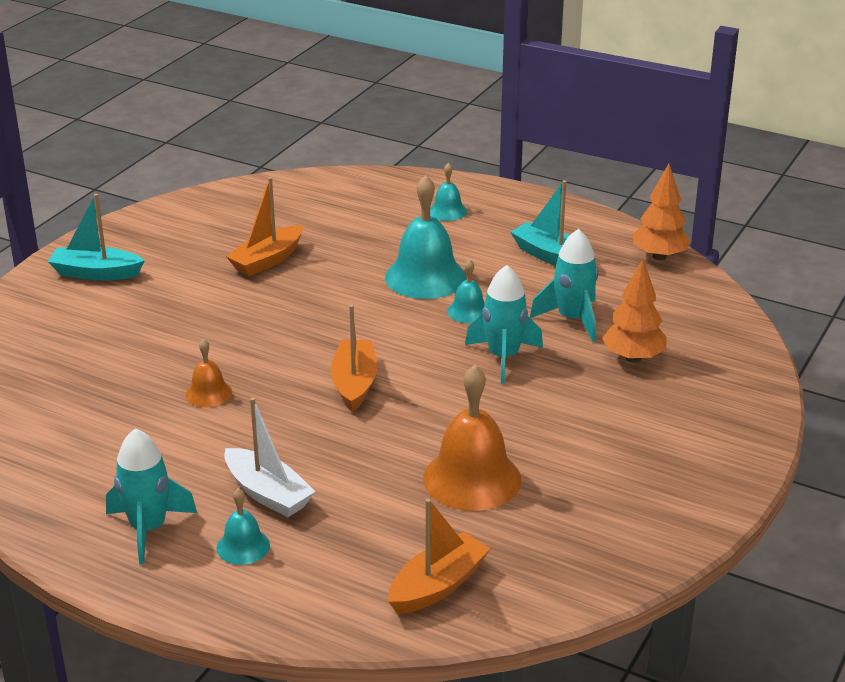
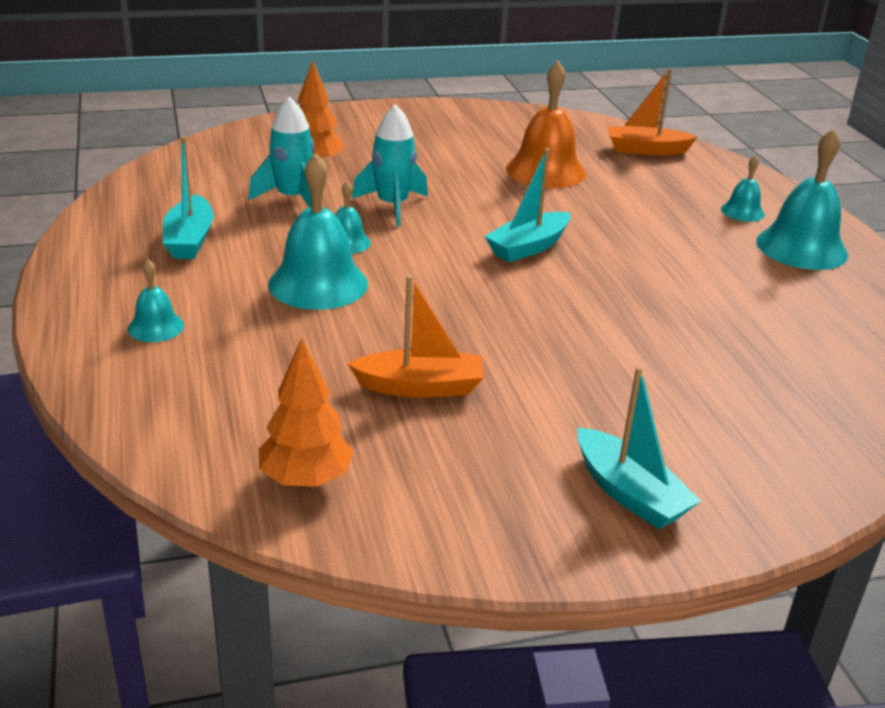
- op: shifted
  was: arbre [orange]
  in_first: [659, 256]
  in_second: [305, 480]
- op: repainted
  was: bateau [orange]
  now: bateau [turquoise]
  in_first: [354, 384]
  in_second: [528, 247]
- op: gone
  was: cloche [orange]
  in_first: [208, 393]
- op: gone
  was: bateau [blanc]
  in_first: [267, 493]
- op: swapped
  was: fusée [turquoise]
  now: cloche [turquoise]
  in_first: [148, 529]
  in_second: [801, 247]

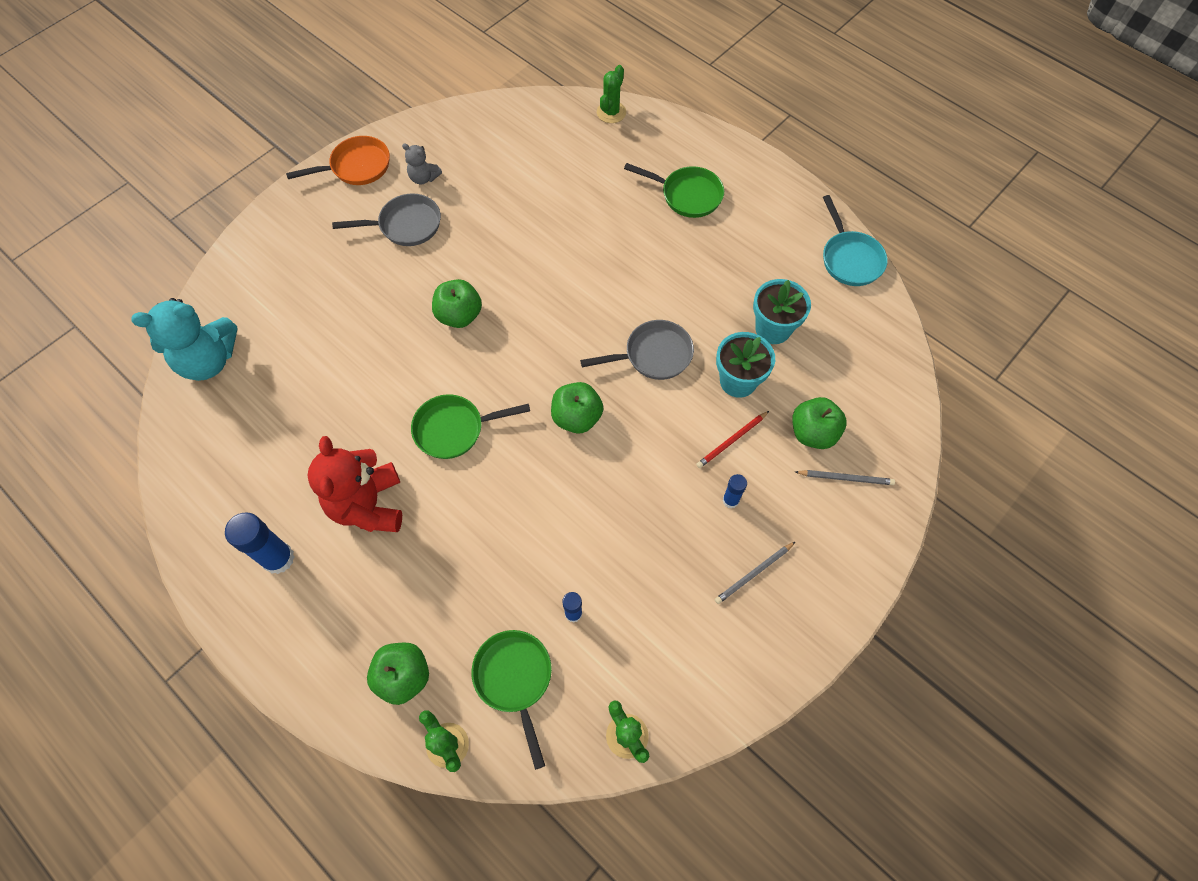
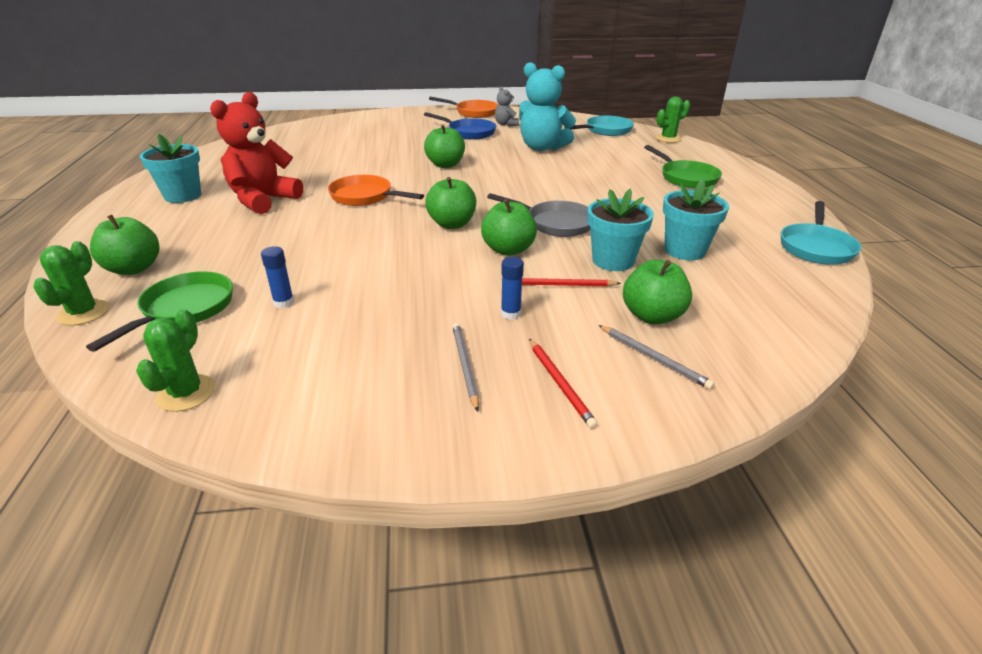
- op: repainted
  was: poêle [gris]
  now: poêle [bleu]
  in_first: [406, 225]
  in_second: [468, 132]
- op: shifted
  was: ours en peluche [turquoise]
  in_first: [208, 360]
  in_second: [542, 148]
- op: repainted
  was: poêle [vert]
  now: poêle [orange]
  in_first: [454, 429]
  in_second: [365, 197]
- op: swapped
  was: bâton de colle [bleu]
  now: pot de fleurs [turquoise]
  in_first: [278, 558]
  in_second: [183, 196]
- op: rotated
  was: crayon [gris]
  in_first: [753, 573]
  in_second: [465, 365]
  clockwise: 75
- op: new
  now: poêle [turquoise]
  in_second: [606, 131]
- op: new
  now: pomme [vert]
  in_second: [508, 250]
- op: new
  now: crayon [rouge]
  in_second: [560, 384]

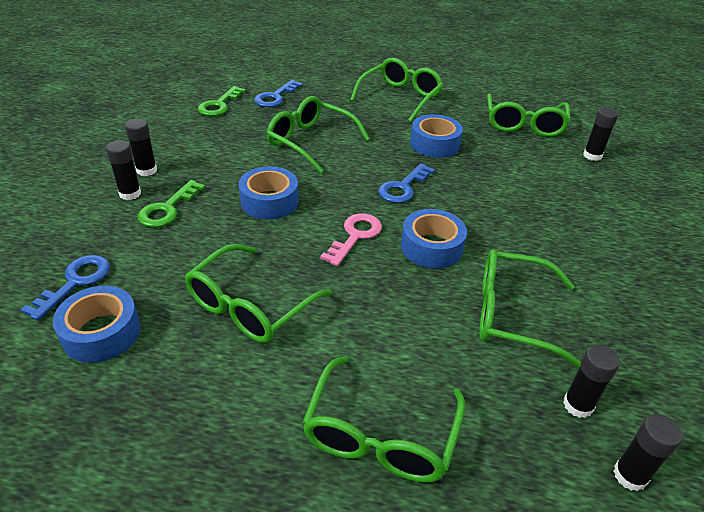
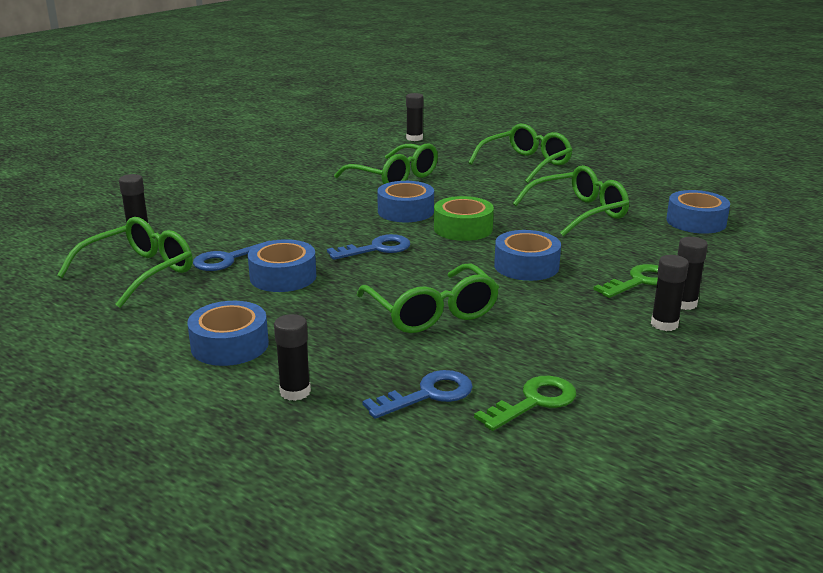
- op: swapped
  was: lunettes [vert]
  now: ruban adhésif [bleu]
  in_first: [400, 97]
  in_second: [230, 345]
- op: swapped
  was: clé [rose]
  now: ruban adhésif [vert]
  in_first: [355, 236]
  in_second: [463, 228]
- op: shifted
  was: clé [bleu]
  in_first: [75, 282]
  in_second: [228, 259]
- op: shifted
  was: bâton de colle [noir]
  in_first: [578, 405]
  in_second: [295, 392]

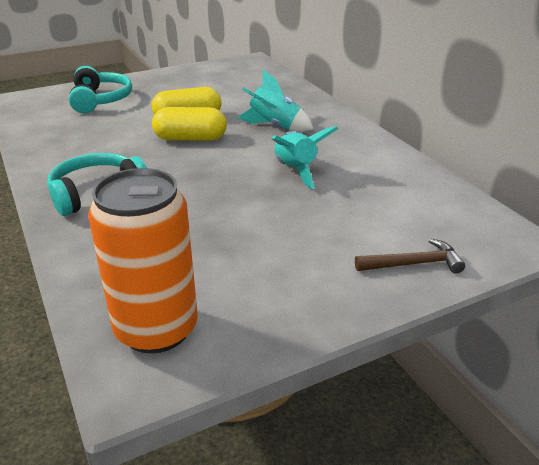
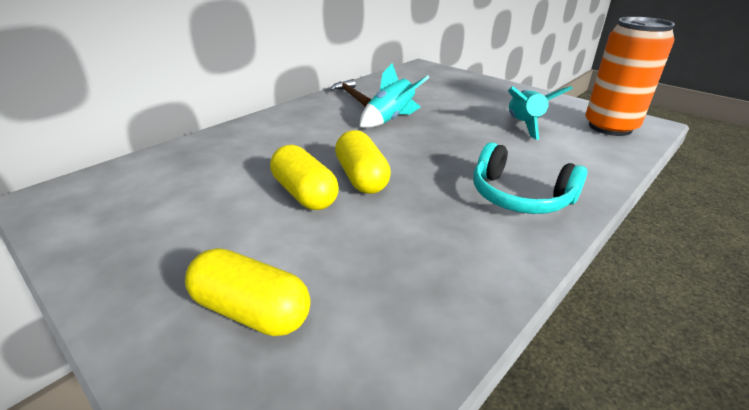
- op: swapped
  was: casque audio [turquoise]
  now: gélule [jaune]
  in_first: [100, 100]
  in_second: [251, 311]
- op: shifted
  was: fusée [turquoise]
  in_first: [274, 126]
  in_second: [524, 125]
- op: shifted
  was: marteau [marron]
  in_first: [413, 264]
  in_second: [352, 96]

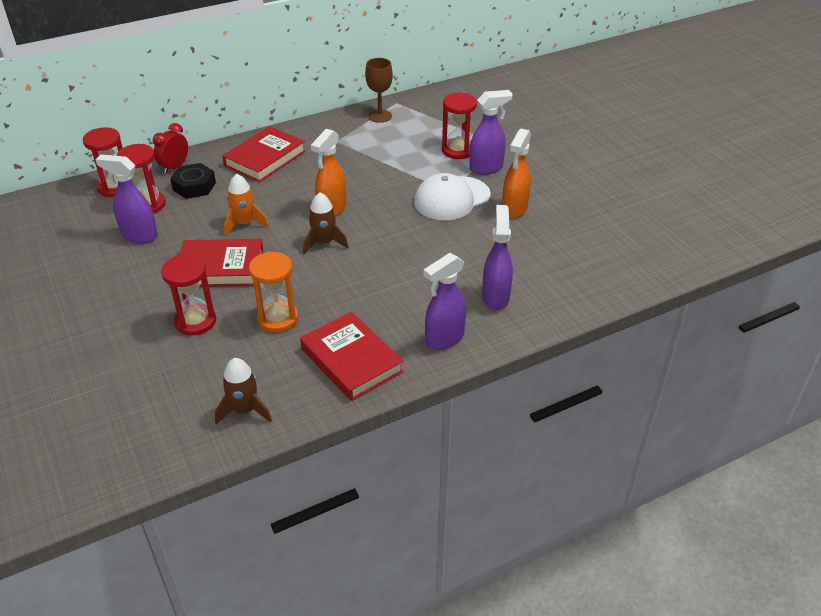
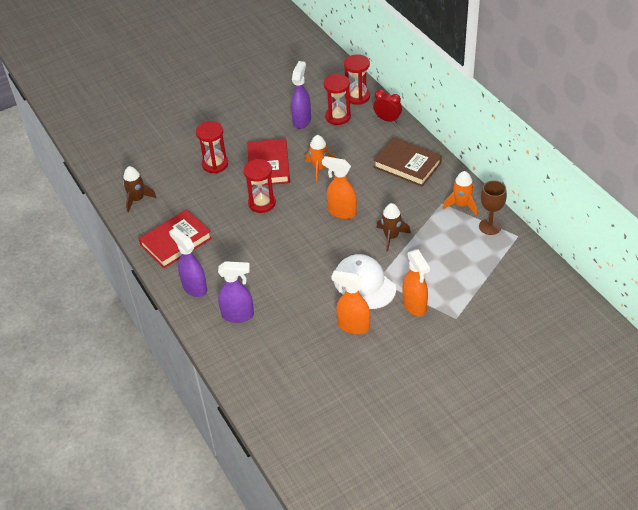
- op: repainted
  was: vaporisateur [violet]
  now: vaporisateur [orange]
  in_first: [486, 168]
  in_second: [415, 306]
- op: shifted
  was: sablier [rouge]
  in_first: [457, 150]
  in_second: [262, 203]
- op: repainted
  was: livre [rouge]
  now: livre [marron]
  in_first: [265, 158]
  in_second: [407, 165]
- op: gone
  was: écrou [noir]
  in_first: [194, 186]
- op: shifted
  was: fusée [marron]
  in_first: [324, 243]
  in_second: [391, 237]
- op: gone
  was: sablier [orange]
  in_first: [278, 318]
- op: new
  now: fusée [orange]
  in_second: [461, 205]

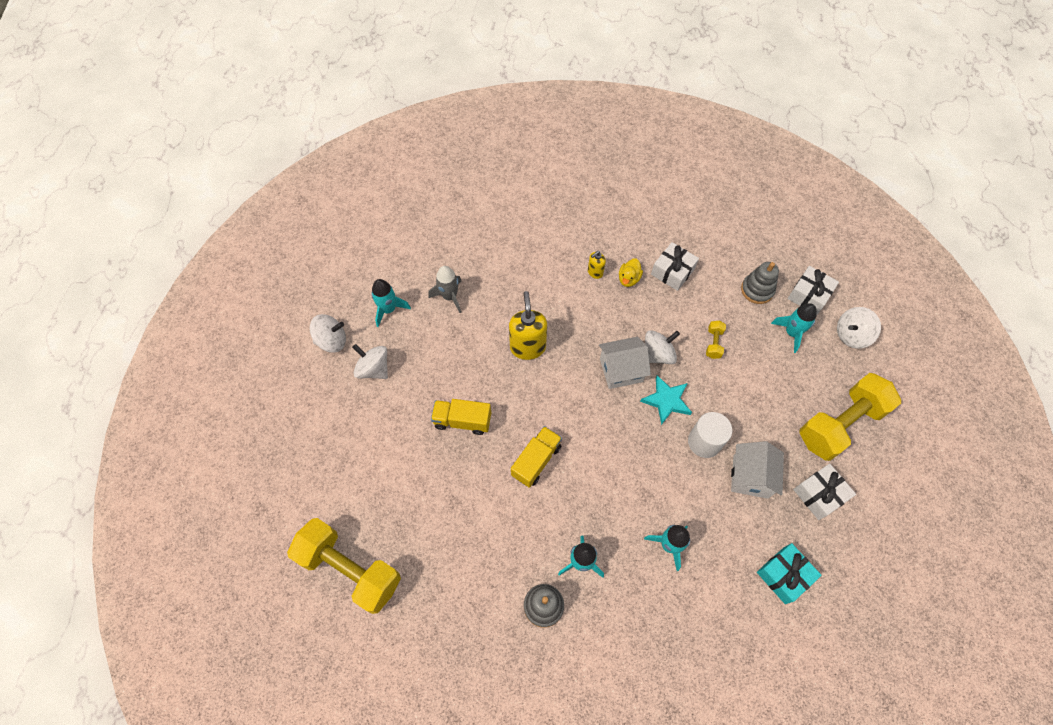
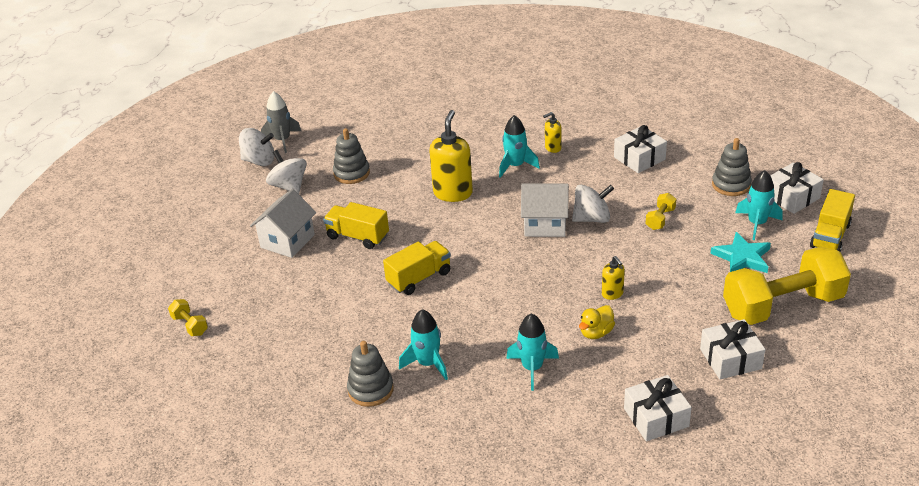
- op: shifted
  was: canard [jaune]
  in_first: [628, 279]
  in_second: [596, 332]
- op: shifted
  was: fusée [gris]
  in_first: [450, 297]
  in_second: [282, 140]
- op: shifted
  was: fusée [turquoise]
  in_first: [388, 309]
  in_second: [515, 166]
- op: swapped
  was: toupie [blanc]
  now: camion [jaune]
  in_first: [851, 335]
  in_second: [830, 236]
- op: shifted
  was: étoile [turquoise]
  in_first: [666, 401]
  in_second: [742, 257]
- op: swapped
  was: cylindre [blanc]
  now: distributeur de savon [jaune]
  in_first: [704, 442]
  in_second: [612, 294]
- op: shifted
  was: maison [blanc]
  in_first: [750, 476]
  in_second: [287, 241]
- op: scaled
  was: haltère [jaune]
  in_first: [350, 569]
  in_second: [190, 325]
  ratio: 0.4
- op: repainted
  was: cadeau [turquoise]
  now: cadeau [blanc]
  in_first: [784, 575]
  in_second: [656, 417]
- op: new
  now: jouet à empiler [gris]
  in_second: [351, 173]

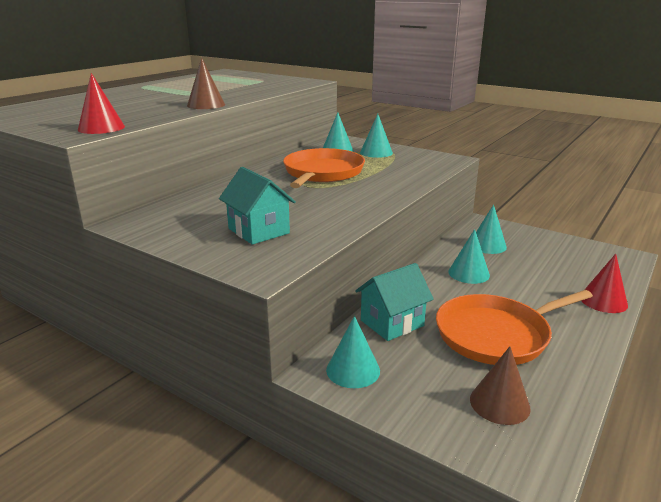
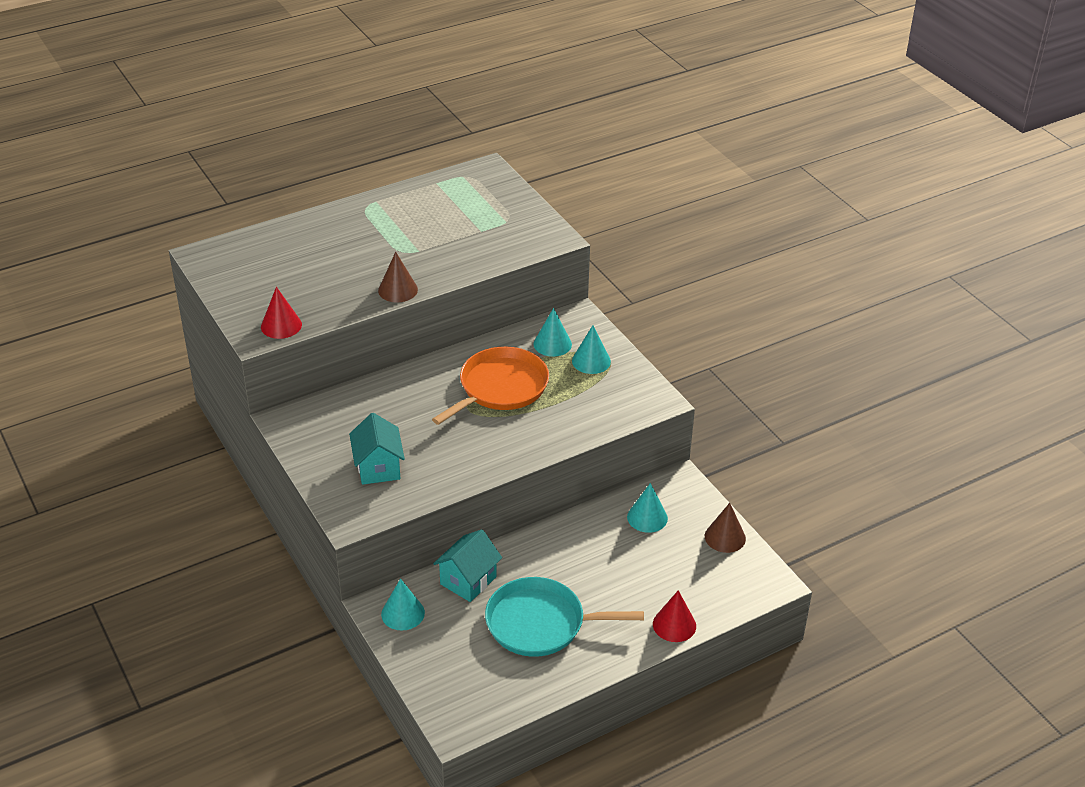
- op: gone
  was: cône [turquoise]
  in_first: [468, 273]
- op: rotated
  was: maison [turquoise]
  in_first: [392, 323]
  in_second: [468, 580]
  clockwise: -45
- op: repainted
  was: poêle [orange]
  now: poêle [turquoise]
  in_first: [496, 334]
  in_second: [540, 623]
- op: shifted
  was: cône [marron]
  in_first: [499, 403]
  in_second: [725, 537]

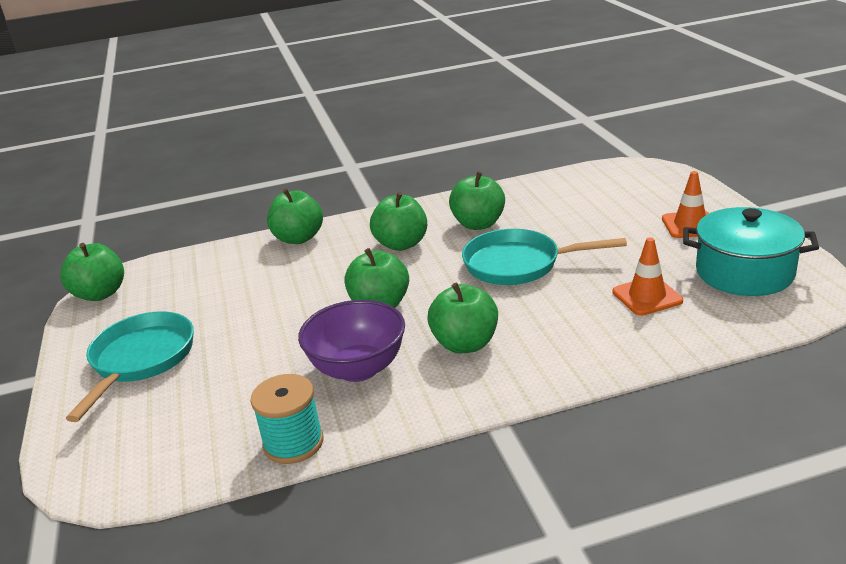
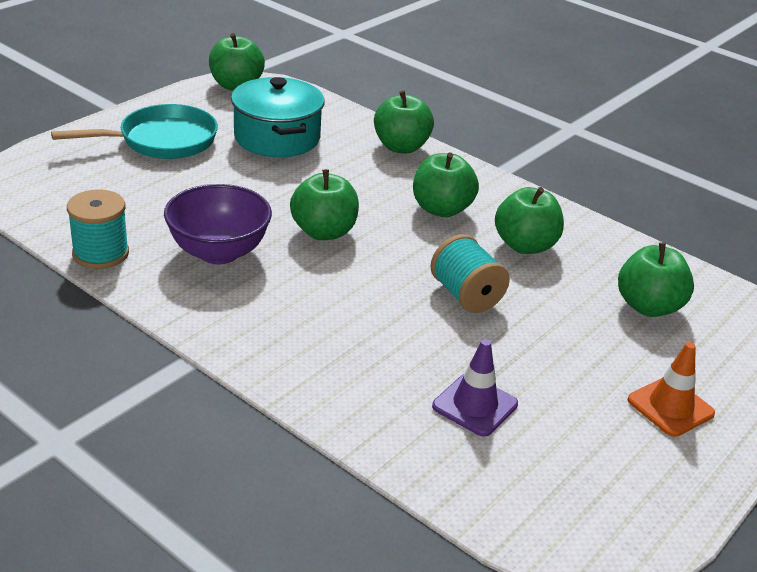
- op: shifted
  was: marmite [turquoise]
  in_first: [744, 273]
  in_second: [277, 138]
- op: swapped
  was: poêle [turquoise]
  now: bobine [turquoise]
  in_first: [518, 264]
  in_second: [466, 295]
- op: repainted
  was: cône de chantier [orange]
  now: cône de chantier [violet]
  in_first: [647, 296]
  in_second: [475, 405]
- op: shifted
  was: pomme [vert]
  in_first: [465, 344]
  in_second: [648, 306]

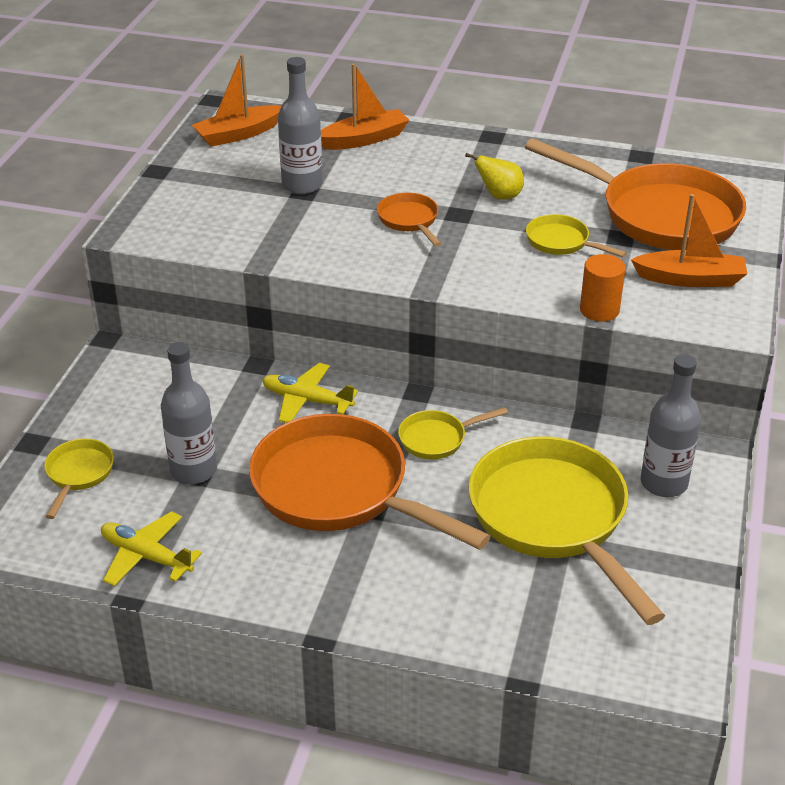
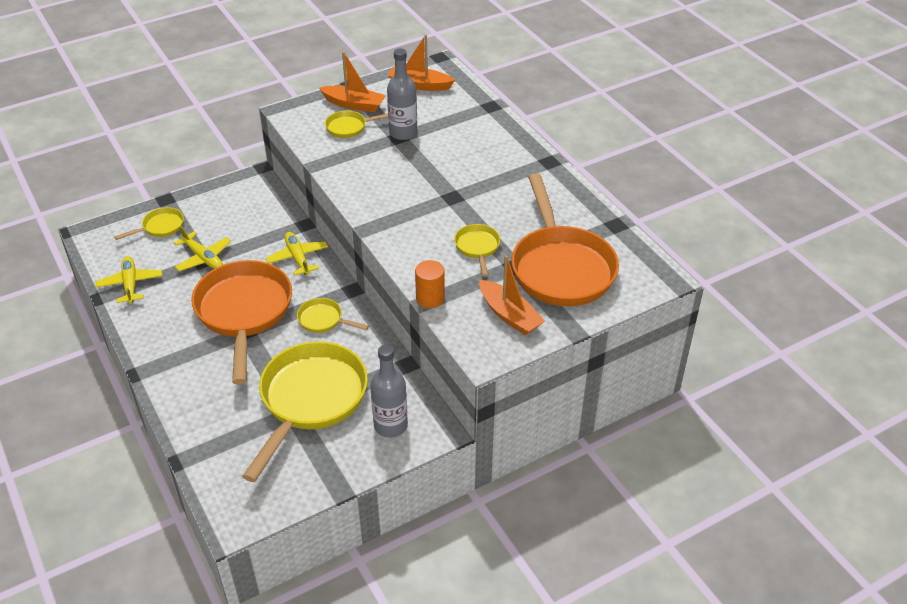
- op: shifted
  was: bateau [orange]
  in_first: [364, 139]
  in_second: [354, 104]
- op: gone
  was: poire [jaune]
  in_first: [499, 196]
- op: gone
  was: poêle [orange]
  in_first: [409, 220]
- op: swapped
  was: bouteille [gris]
  now: avion [jaune]
  in_first: [193, 470]
  in_second: [203, 258]
- op: new
  now: poêle [jaune]
  in_second: [349, 127]

